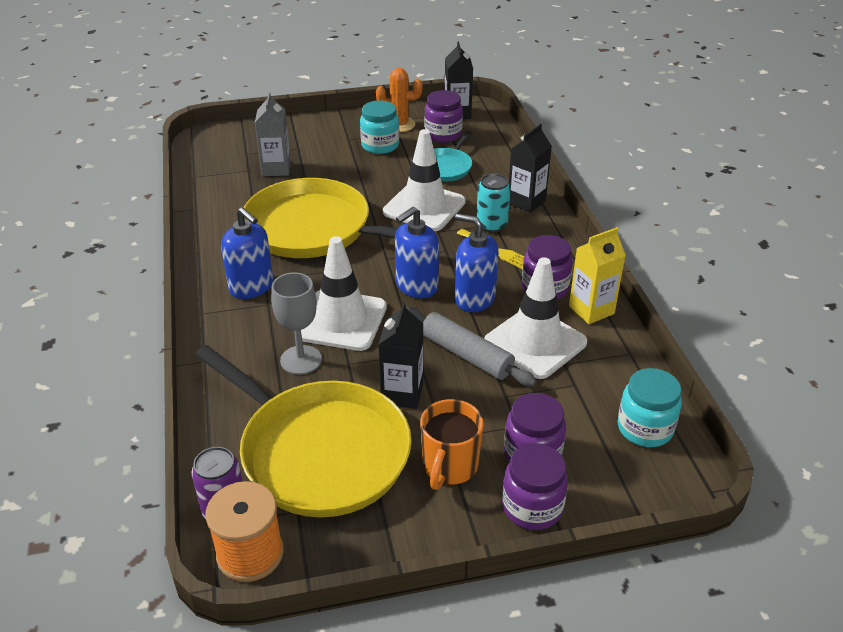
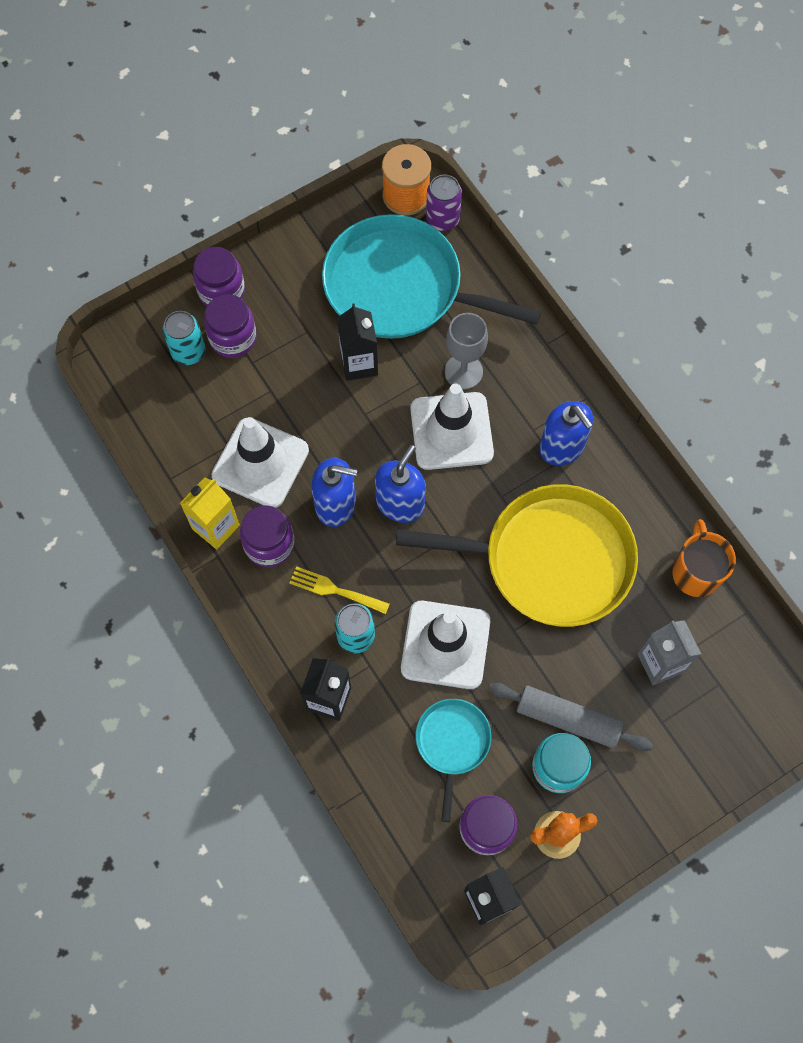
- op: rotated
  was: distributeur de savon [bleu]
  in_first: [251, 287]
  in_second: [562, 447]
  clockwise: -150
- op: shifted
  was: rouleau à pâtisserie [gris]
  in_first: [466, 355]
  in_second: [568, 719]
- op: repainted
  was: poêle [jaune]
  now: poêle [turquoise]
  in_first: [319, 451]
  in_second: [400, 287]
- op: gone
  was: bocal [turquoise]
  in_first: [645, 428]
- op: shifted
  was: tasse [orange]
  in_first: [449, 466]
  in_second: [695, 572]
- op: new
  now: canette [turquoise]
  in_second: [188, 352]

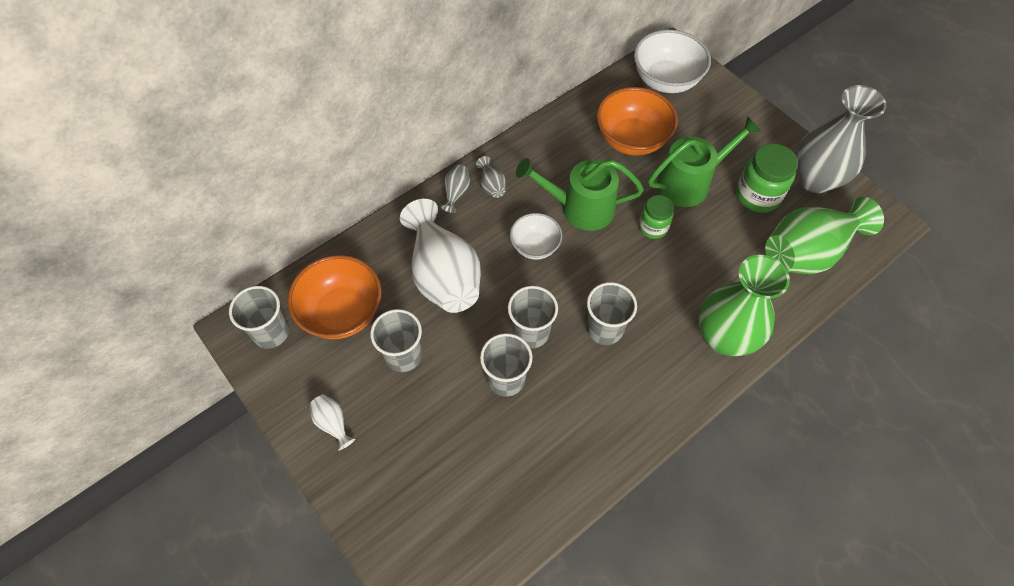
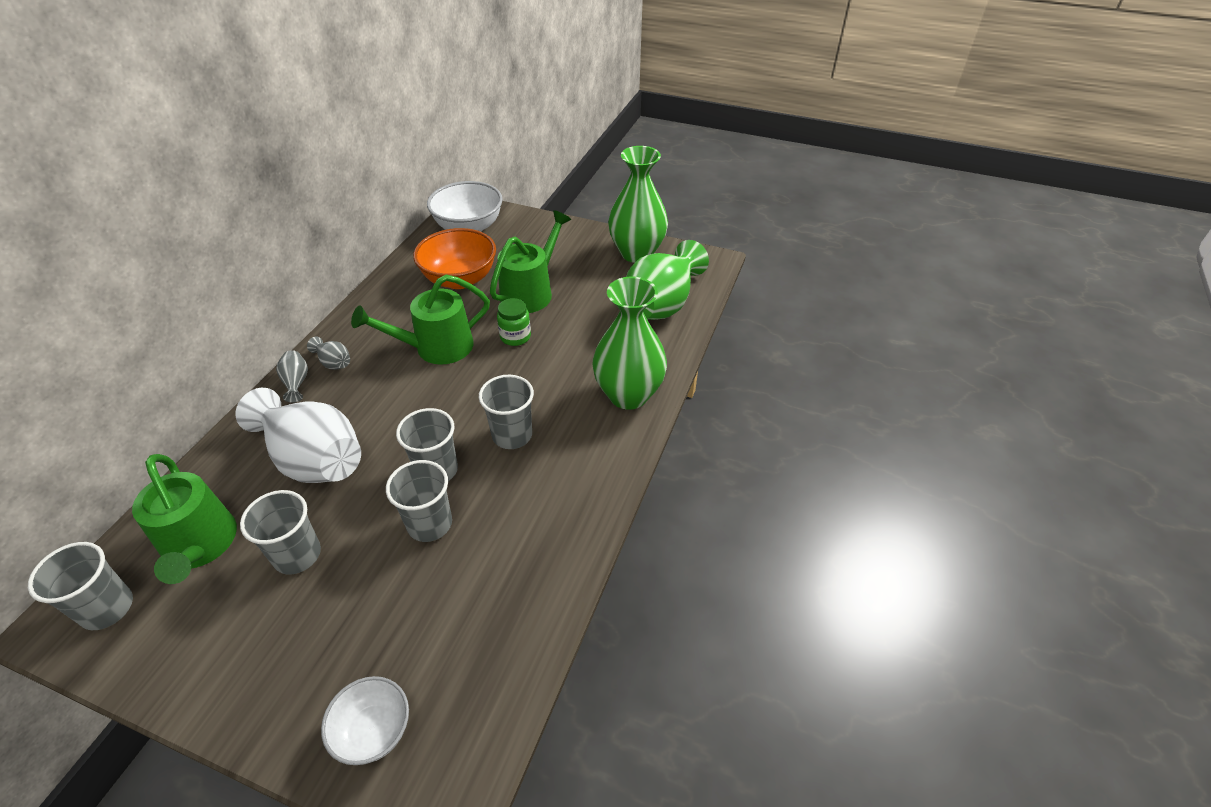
- op: repainted
  was: vase [gris]
  now: vase [vert]
  in_first: [815, 179]
  in_second: [636, 253]
- op: gone
  was: bocal [vert]
  in_first: [757, 195]
- op: shifted
  was: bol [blanc]
  in_first: [535, 246]
  in_second: [374, 731]
- op: swapped
  was: bol [orange]
  now: arrosoir [vert]
  in_first: [342, 312]
  in_second: [200, 546]
- op: gone
  was: vase [blanc]
  in_first: [333, 423]

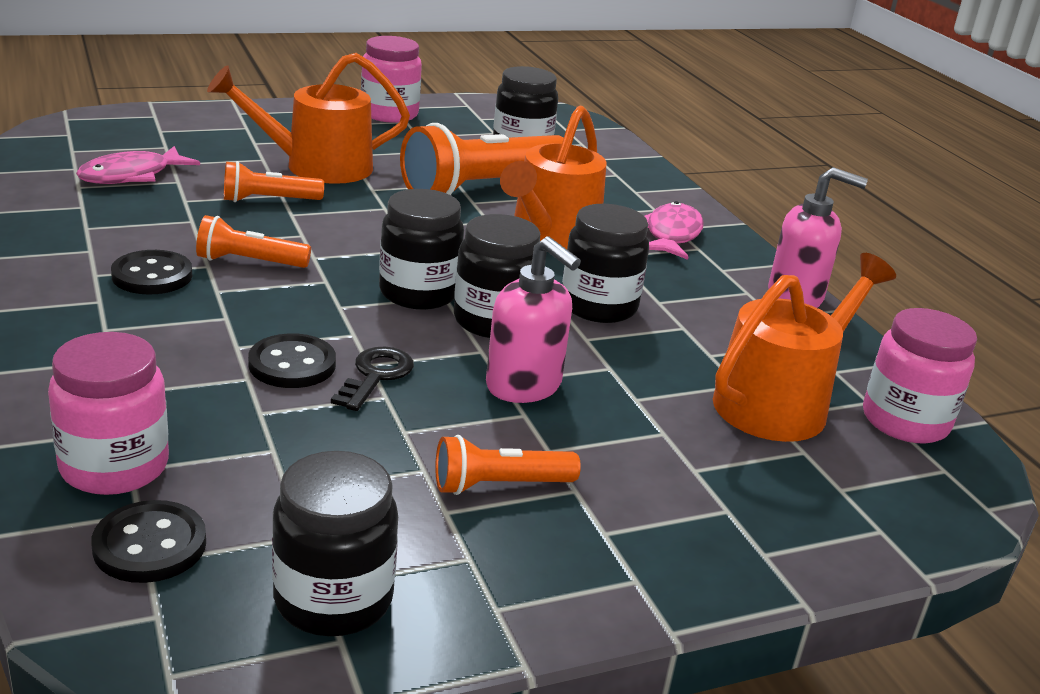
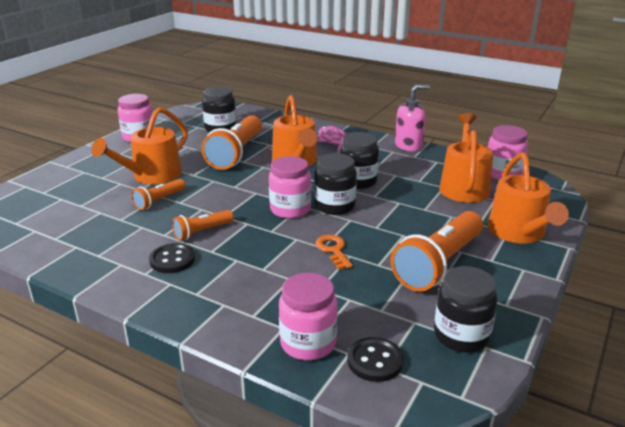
- op: gone
  was: poisson [rose]
  in_first: [131, 175]
- op: repainted
  was: bocal [noir]
  now: bocal [rose]
  in_first: [418, 293]
  in_second: [290, 209]
- op: gone
  was: distributeur de savon [rose]
  in_first: [524, 386]
- op: gone
  was: bouton [noir]
  in_first: [292, 364]
- op: repainted
  was: clé [noir]
  now: clé [orange]
  in_first: [375, 376]
  in_second: [333, 250]
- op: scaled
  was: lampe de poche [orange]
  in_first: [499, 485]
  in_second: [439, 264]
  ratio: 1.96
- op: new
  now: arrosoir [orange]
  in_second: [519, 233]

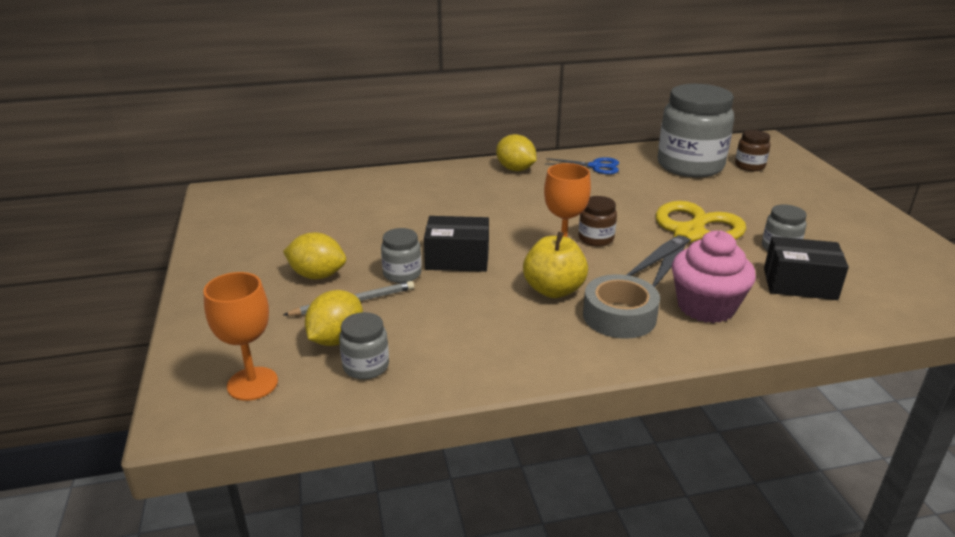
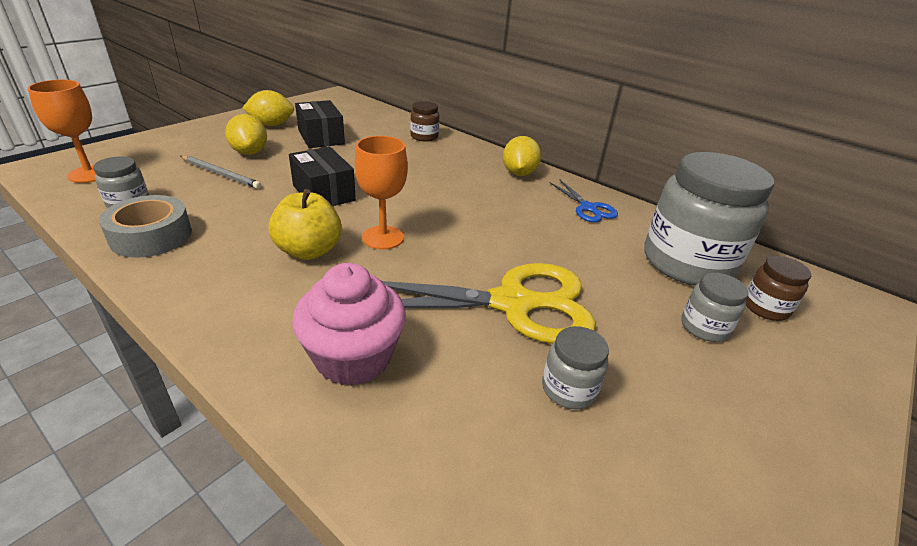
- op: shifted
  was: bocal [marron]
  in_first: [596, 239]
  in_second: [424, 137]
- op: shifted
  was: bocal [gris]
  in_first: [402, 274]
  in_second: [704, 327]
- op: shifted
  was: boîte [noir]
  in_first: [799, 284]
  in_second: [321, 137]
- op: shifted
  was: ruban adhésif [gris]
  in_first: [619, 316]
  in_second: [151, 236]
- op: shifted
  was: citron [jaune]
  in_first: [336, 339]
  in_second: [271, 125]

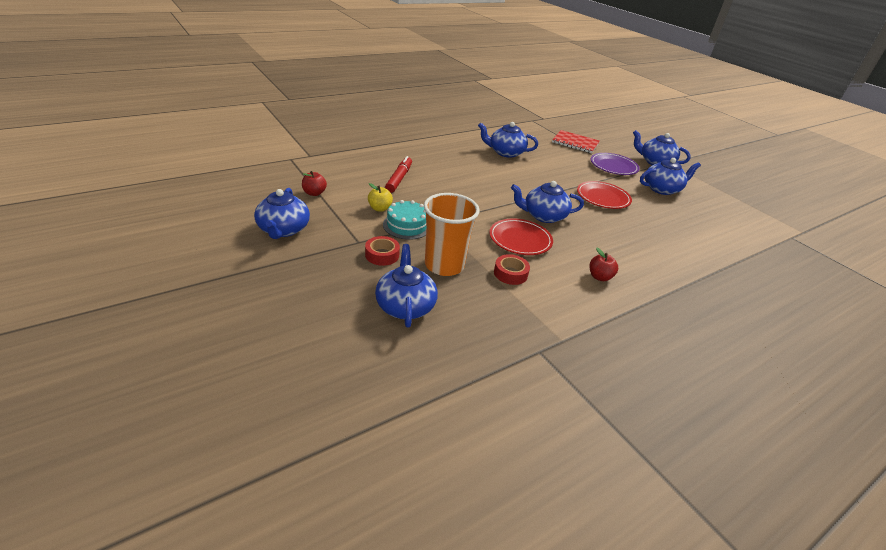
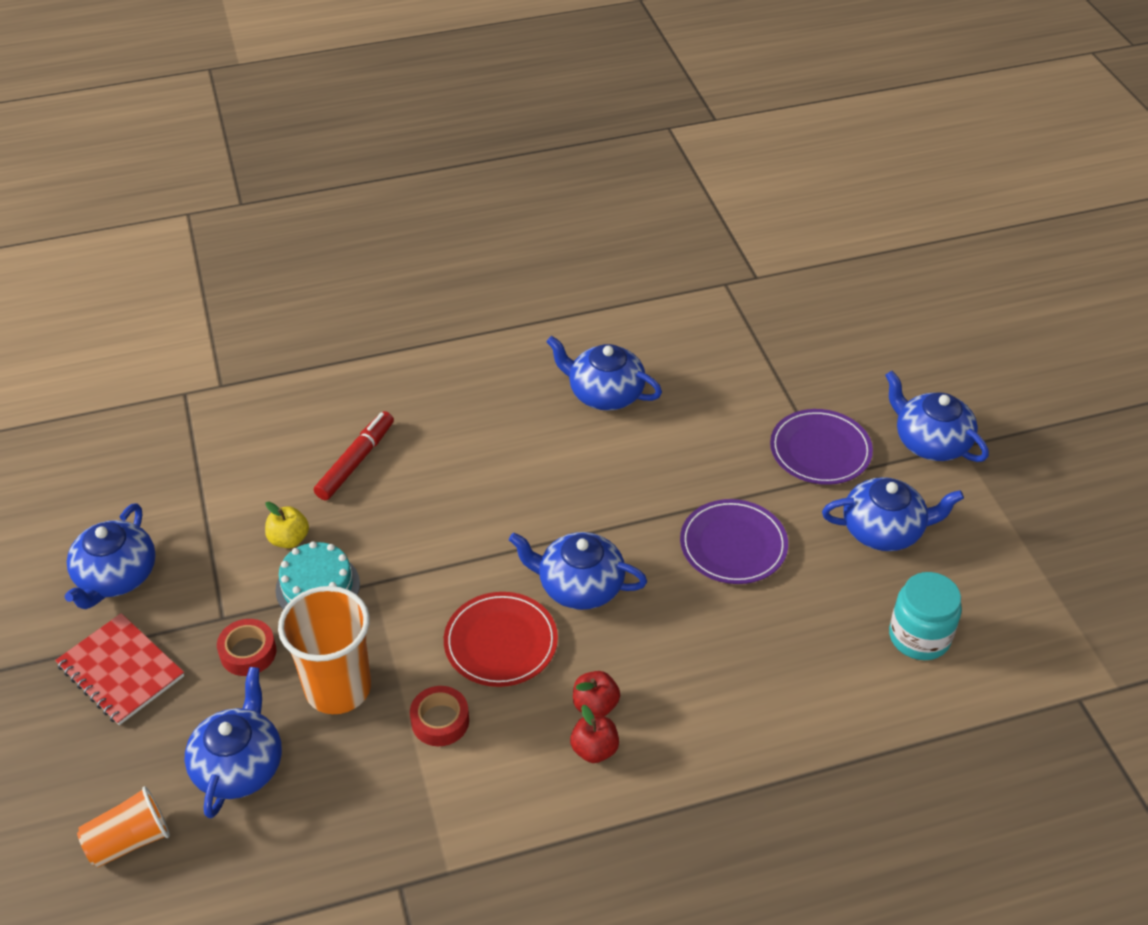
- op: shifted
  was: carnet [rouge]
  in_first: [575, 143]
  in_second: [121, 671]
- op: shifted
  was: pomme [rouge]
  in_first: [314, 193]
  in_second: [595, 705]
- op: repainted
  was: assiette [rouge]
  now: assiette [violet]
  in_first: [603, 197]
  in_second: [733, 545]
- op: new
  now: bocal [turquoise]
  in_second: [919, 636]
- op: new
  now: gobelet [orange]
  in_second: [129, 840]

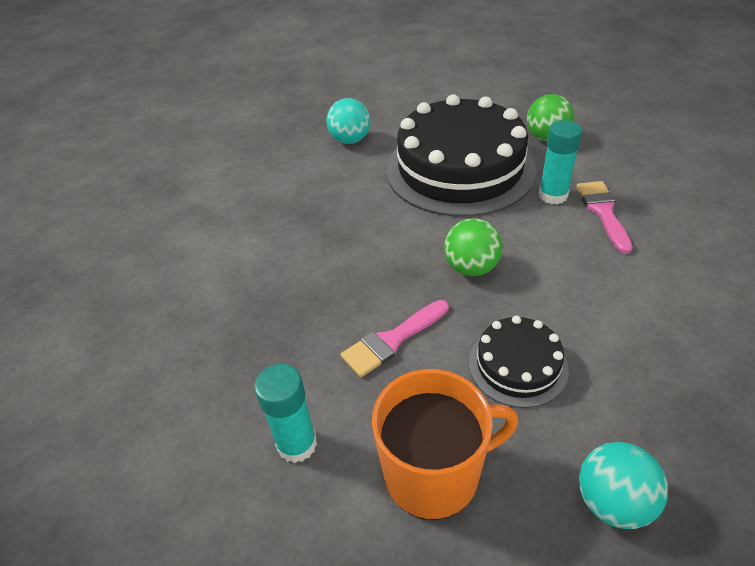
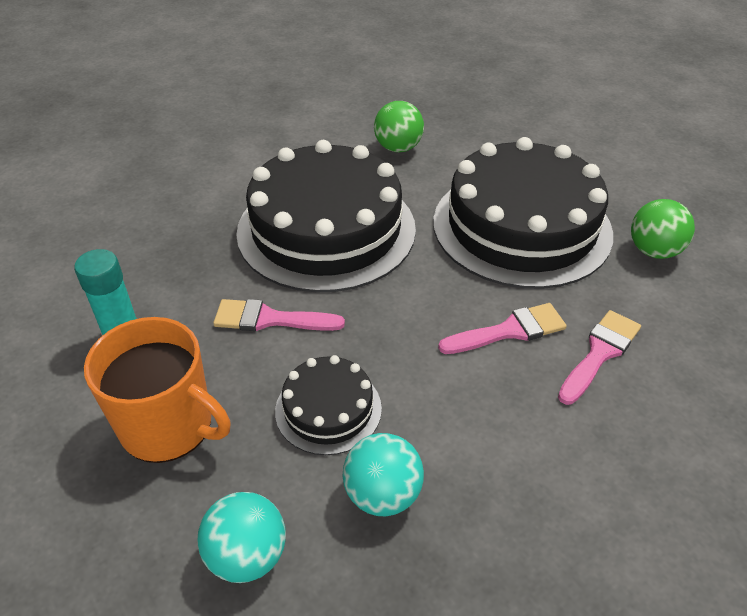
- op: shifted
  was: balle [turquoise]
  in_first: [350, 140]
  in_second: [382, 494]
- op: gone
  was: bâton de colle [turquoise]
  in_first: [553, 195]
- op: shifted
  was: balle [vert]
  in_first: [471, 267]
  in_second: [398, 148]
- op: new
  now: gâteau [noir]
  in_second: [326, 230]
- op: new
  now: pinceau [rose]
  in_second: [509, 331]

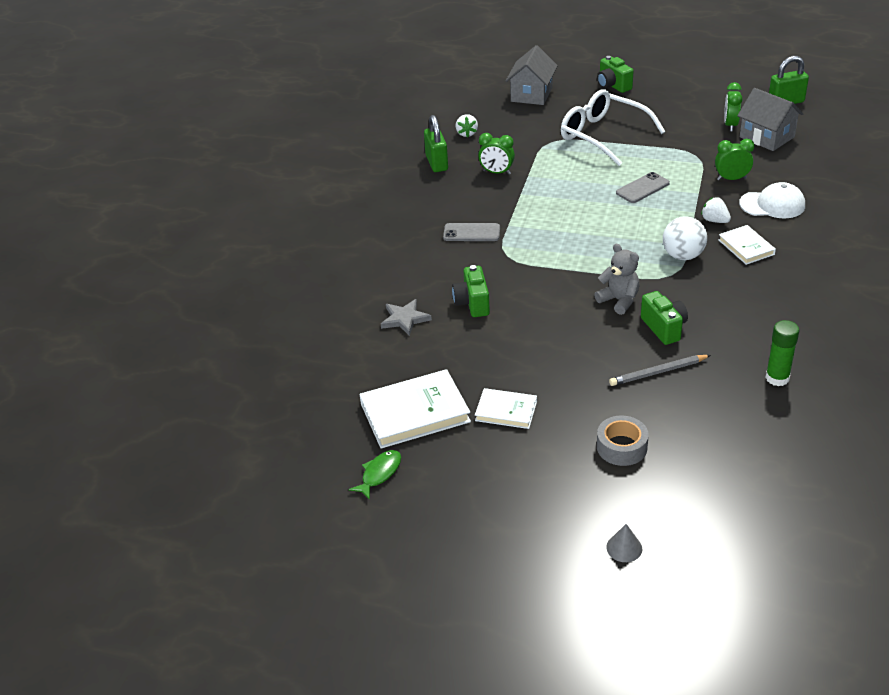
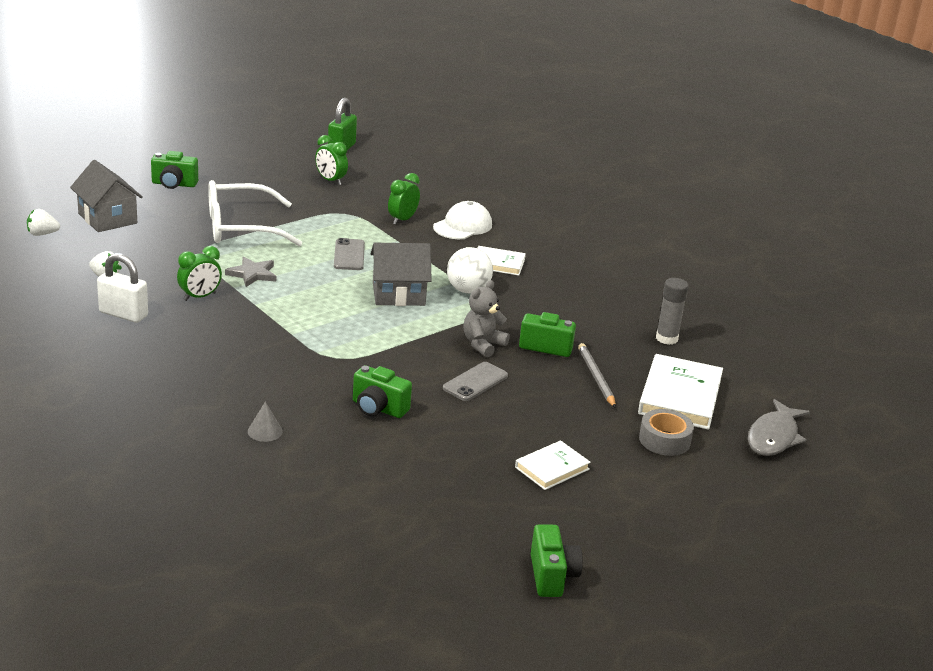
- op: shifted
  was: maison [gris]
  in_first: [766, 137]
  in_second: [398, 294]
- op: repainted
  was: cadenas [vert]
  now: cadenas [blanc]
  in_first: [436, 163]
  in_second: [123, 314]
- op: shifted
  was: fraise [blanc]
  in_first: [714, 220]
  in_second: [42, 234]
- op: shifted
  was: téléphone [gris]
  in_first: [471, 233]
  in_second: [475, 382]
- op: rotated
  was: ours en peluche [gris]
  in_first: [619, 300]
  in_second: [483, 344]
  clockwise: -45
- op: shifted
  was: étoile [gris]
  in_first: [405, 319]
  in_second: [252, 274]
- op: repainted
  was: bâton de colle [vert]
  now: bâton de colle [gris]
  in_first: [777, 378]
  in_second: [666, 338]
- op: rotated
  was: crayon [gris]
  in_first: [658, 372]
  in_second: [596, 378]
  clockwise: 150
- op: shifted
  was: livre [blanc]
  in_first: [415, 413]
  in_second: [680, 396]
- op: swapped
  was: poisson [vert]
  now: appareil photo [vert]
  in_first: [379, 473]
  in_second: [552, 576]
- op: shifted
  was: cône [gris]
  in_first: [624, 548]
  in_second: [265, 431]
- op: new
  now: poisson [gris]
  in_second: [774, 437]

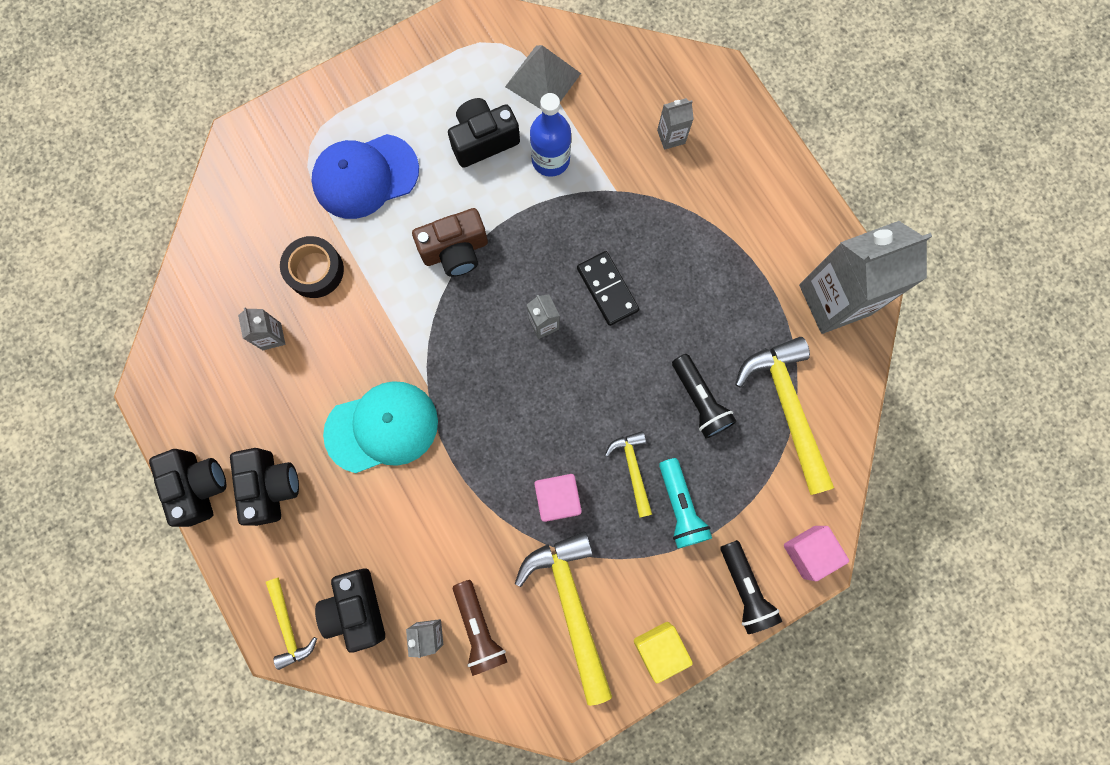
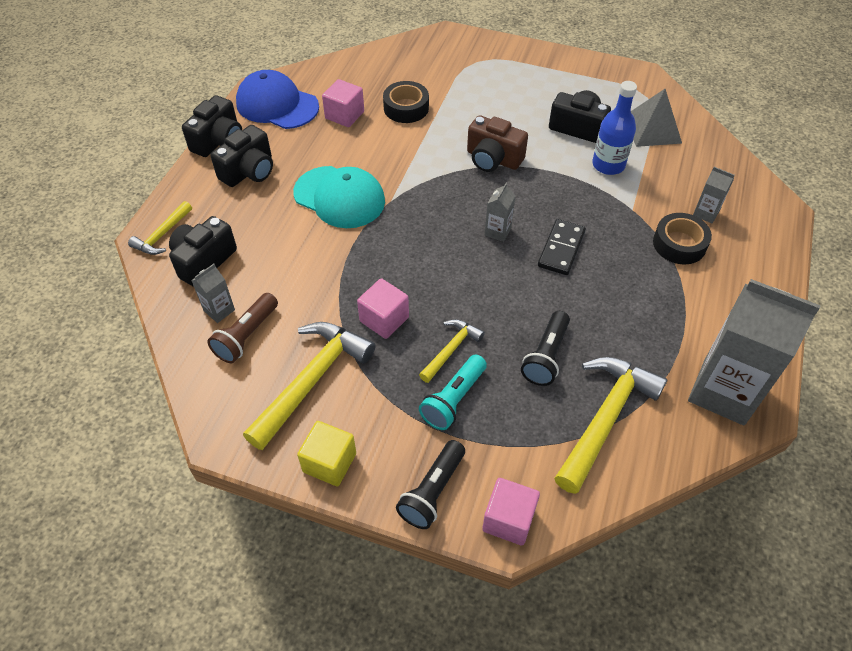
- op: shifted
  was: casquette [bleu]
  in_first: [365, 176]
  in_second: [277, 105]
- op: swapped
  was: brique de lait [gris]
  now: cube [rose]
  in_first: [271, 336]
  in_second: [344, 115]
- op: new
  now: ruban adhésif [noir]
  in_second: [679, 244]

